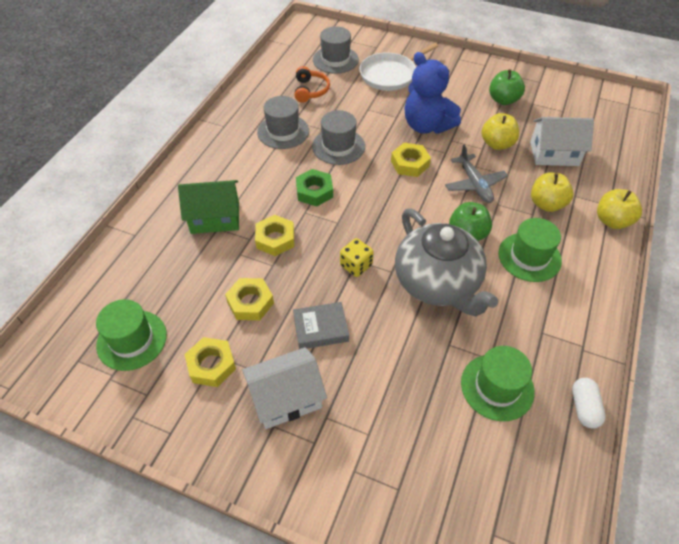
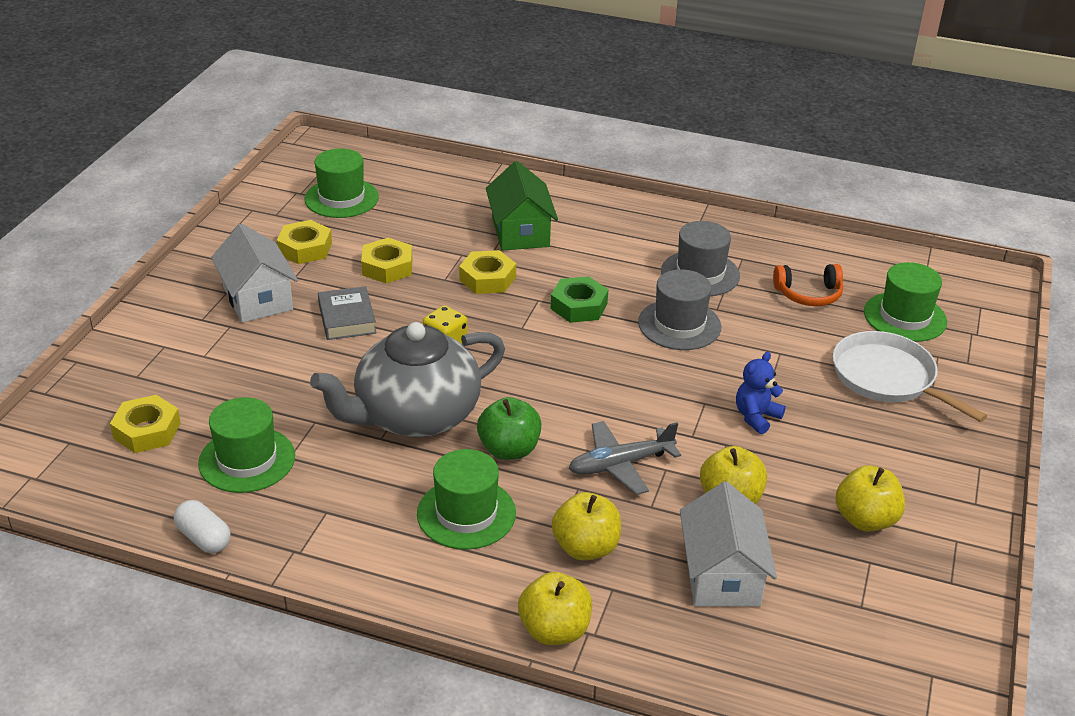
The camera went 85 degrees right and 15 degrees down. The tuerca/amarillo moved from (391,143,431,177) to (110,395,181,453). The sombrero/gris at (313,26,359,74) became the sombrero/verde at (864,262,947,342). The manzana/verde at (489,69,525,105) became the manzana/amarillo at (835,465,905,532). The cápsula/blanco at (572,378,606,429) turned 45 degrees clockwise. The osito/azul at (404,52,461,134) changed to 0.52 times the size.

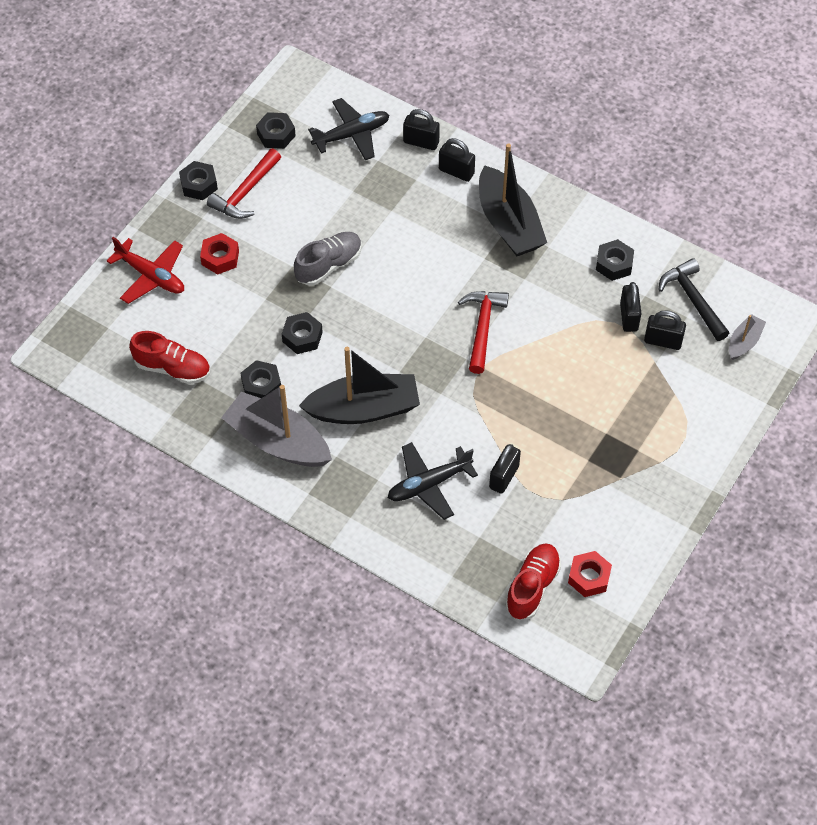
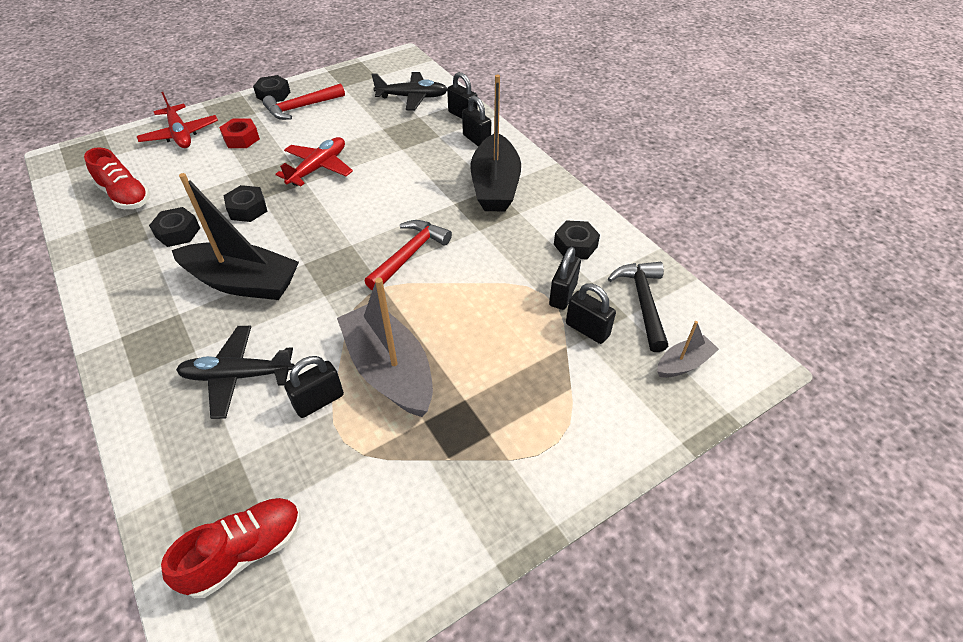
The camera went 25 degrees right and 10 degrees down. The tuerca/negro at (256,112,296,149) disappeared. The tuerca/rojo at (568,551,612,597) disappeared. The barco/gris moved from (221,385,332,467) to (337,278,433,417). The zapato/gris at (294,232,362,286) was replaced by the avión/rojo at (276,137,353,186).

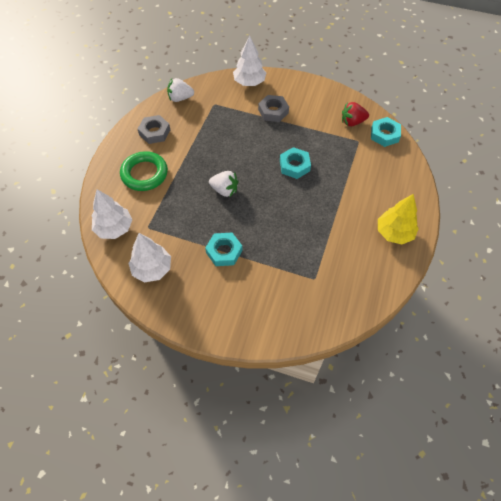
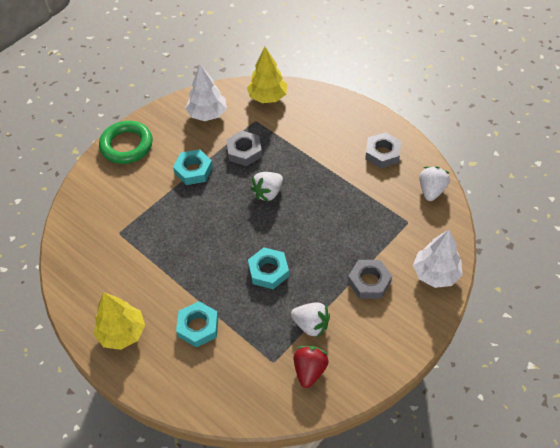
The camera went 115 degrees right and 5 degrees down. The tuerca/gris at (226,131,262,166) appeared. The fresa/blanco at (291,302,330,337) appeared. The anillo/verde moved from (120,151,168,191) to (99,121,153,164). The tuerca/turquesa moved from (371,117,401,147) to (176,301,219,348). The árbol/blanco at (92,189,133,239) became the árbol/amarillo at (247,47,287,103).

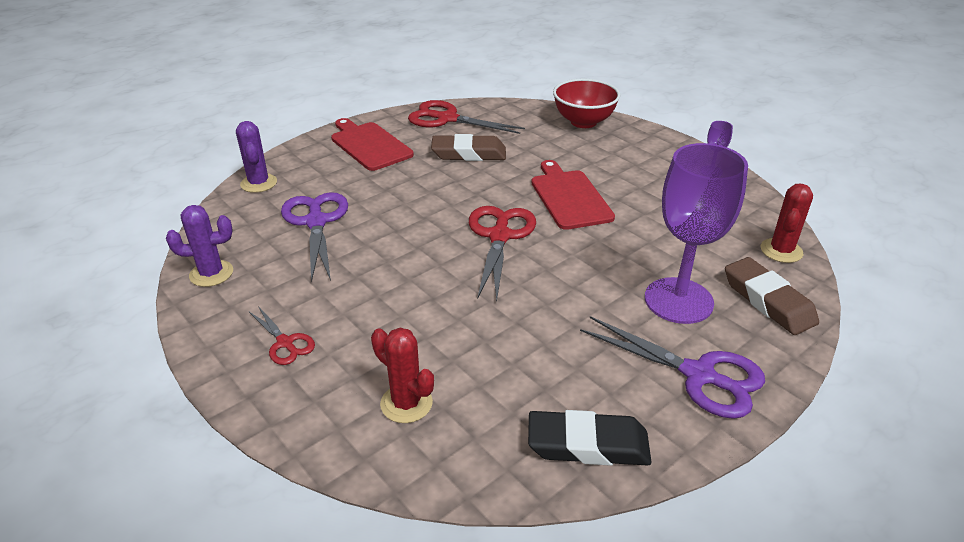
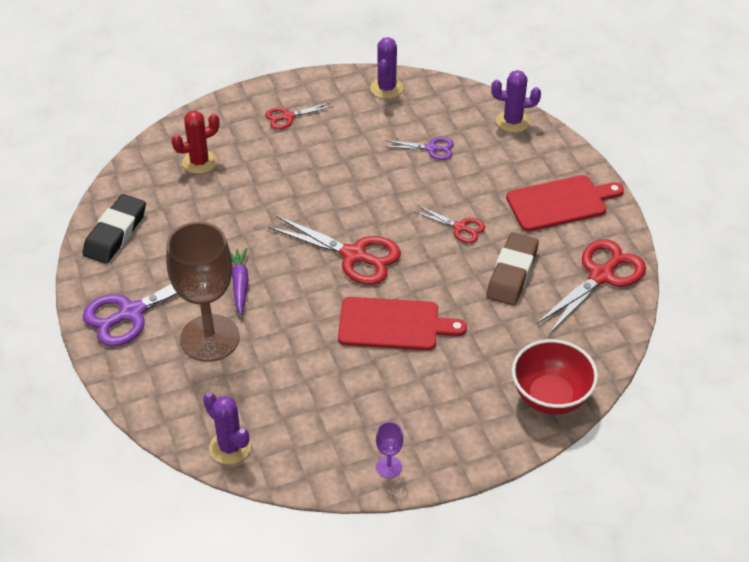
The camera went 110 degrees right and 10 degrees up. The goma de borrar/marrón at (725,257,819,335) disappeared. The zanahoria/morado at (230,248,249,315) appeared. The tijeras/rojo at (415,206,485,243) appeared. The copa/morado at (645,143,748,324) became the copa/marrón at (166,222,240,362). The cactus/rojo at (761,184,813,263) became the cactus/morado at (203,392,251,464). The tijeras/morado at (281,192,348,282) changed to 0.54 times the size.

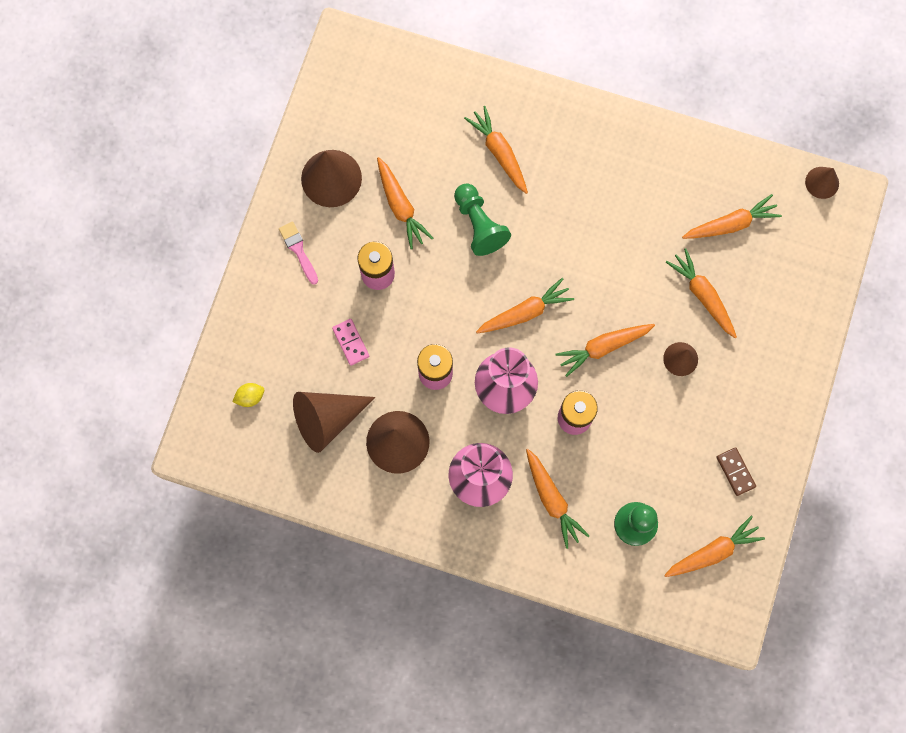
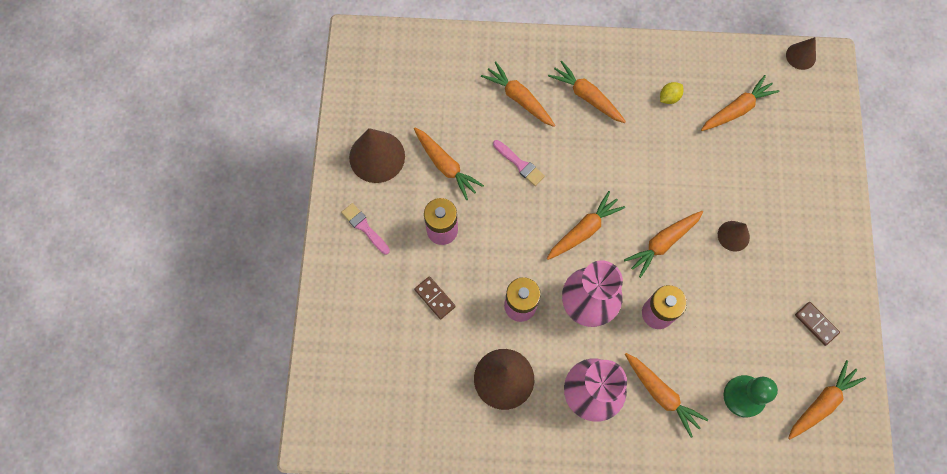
The camera went 15 degrees left and 5 degrees down. The cono/marrón at (293,392,375,453) disappeared. The limón/amarillo moved from (232,383,264,407) to (660,82,683,104). The zanahoria/naranja moved from (666,248,737,338) to (548,61,626,123). The peón/verde at (454,184,511,256) was replaced by the pincel/rosa at (493,140,545,186). The ficha de dominó/rosa at (332,319,369,366) became the ficha de dominó/marrón at (414,276,456,319).

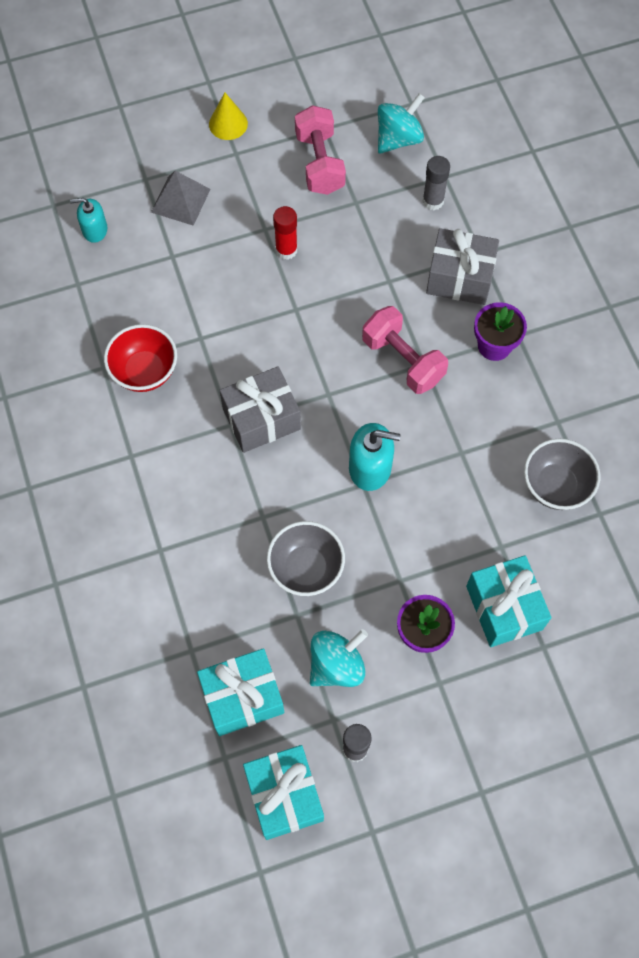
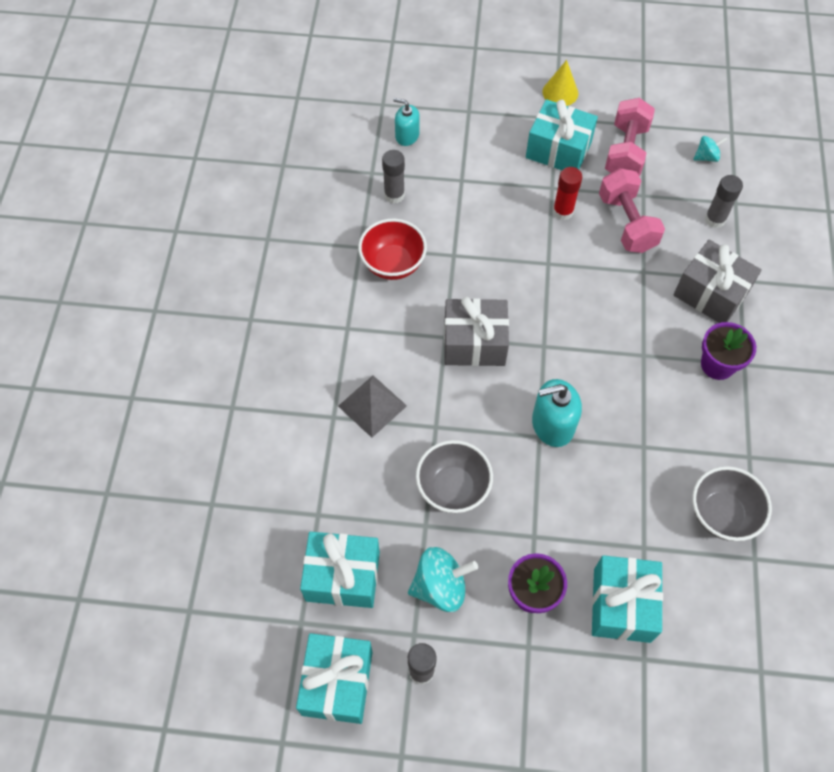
The camera went 25 degrees right and 5 degrees down. The barra de pegamento/gris at (382,150,405,204) appeared. The regalo/turquesa at (526,99,598,170) appeared. The pirámide/gris moved from (151,171,211,226) to (338,376,407,438). The mancuerna/rosa moved from (362,306,448,394) to (599,168,665,253). The dispensador de jabón/turquesa at (349,423,400,491) turned 135 degrees clockwise. The peonza/turquesa at (378,93,425,154) changed to 0.56 times the size.

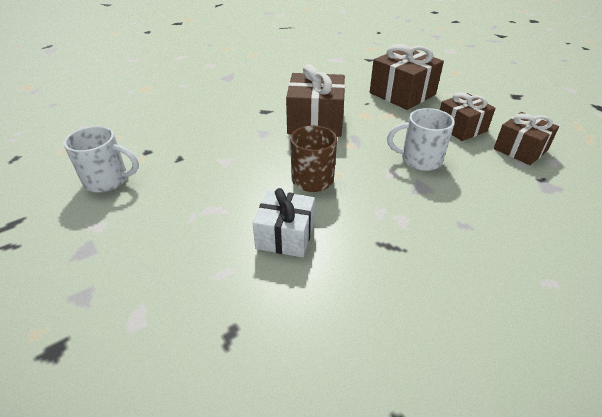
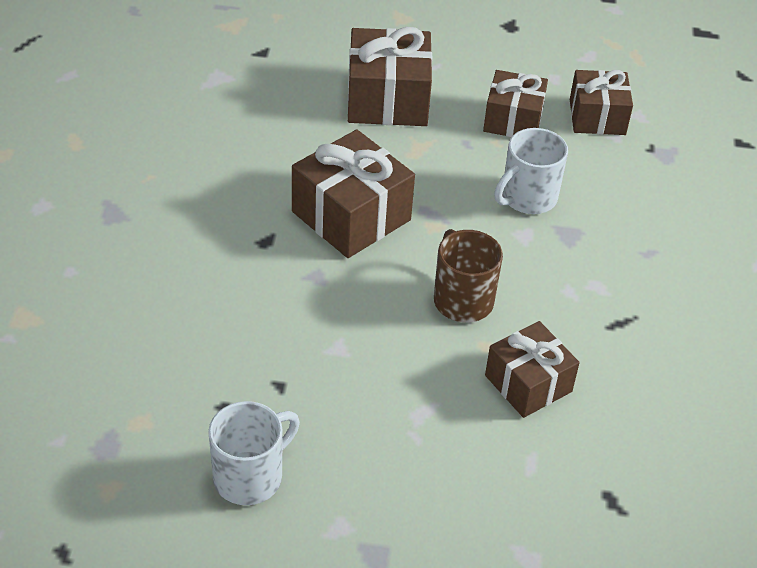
The camera went 50 degrees left and 5 degrees up. The regalo/blanco at (253,188,315,258) became the regalo/marrón at (485,321,579,418).

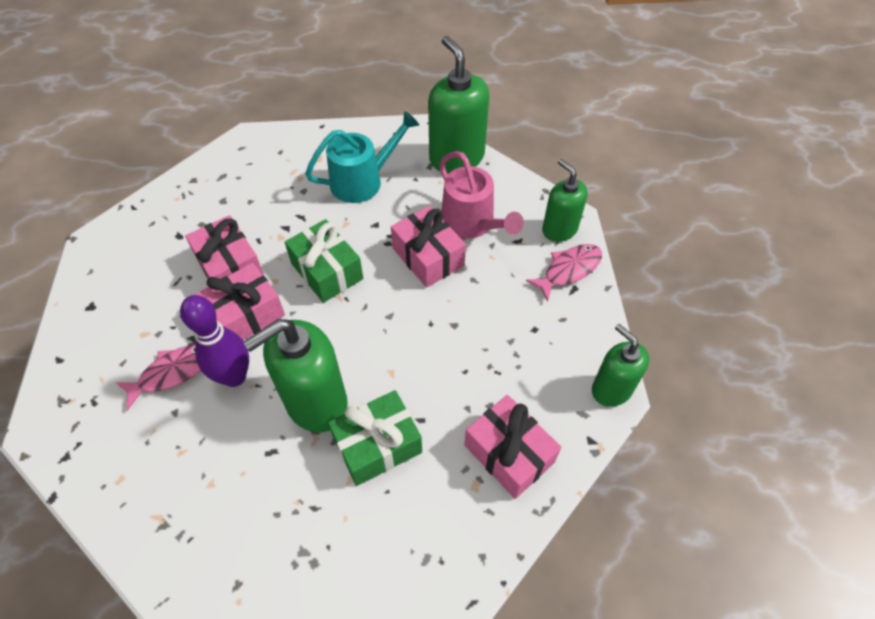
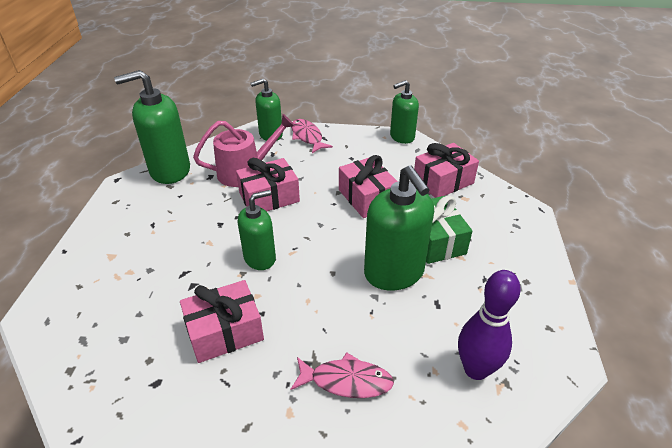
The camera went 80 degrees left and 15 degrees down. The regadera/turquesa at (305,111,419,203) disappeared. The bolo/morado moved from (180,295,249,387) to (458,270,521,380). The regalo/rosa moved from (195,263,285,340) to (339,155,398,218). The regalo/verde at (285,219,363,303) was replaced by the dispensador de jabón/verde at (238,190,276,270). The pez/rosa at (115,345,201,410) turned 120 degrees clockwise.

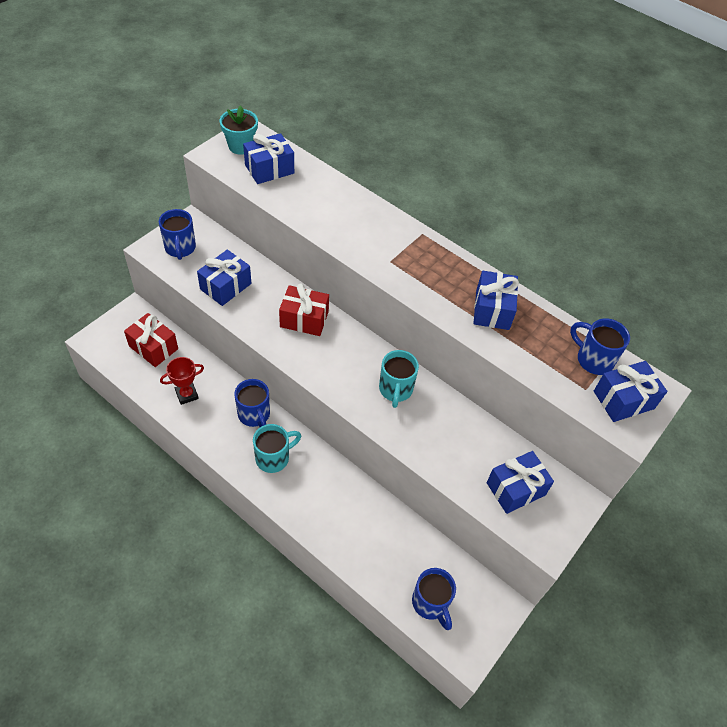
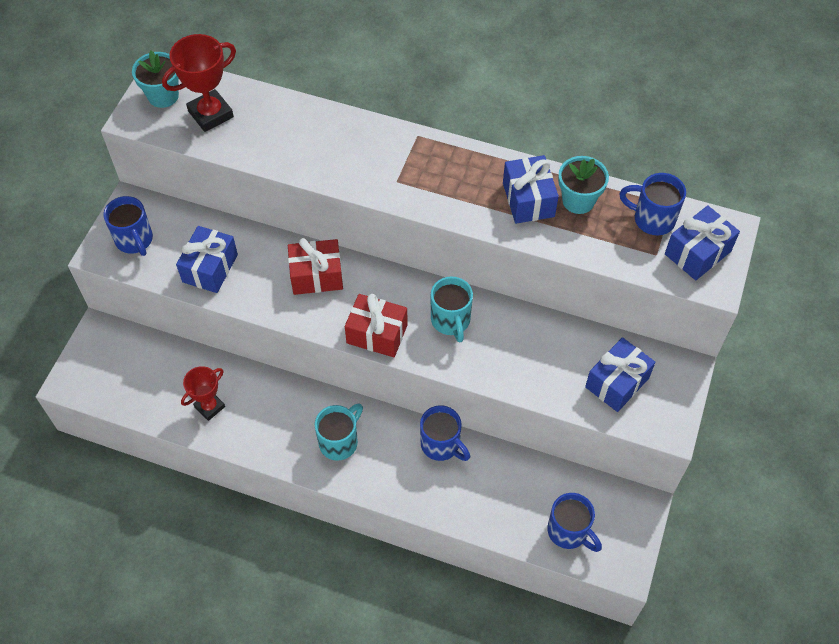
The camera went 15 degrees left and 5 degrees up. The maceta/turquesa at (558,156,609,214) appeared. The regalo/rojo moved from (124,313,178,367) to (345,294,408,357). The taza/azul moved from (234,379,270,427) to (420,405,470,461). The regalo/azul at (243,133,294,184) was replaced by the trofeo/rojo at (162,34,236,132).

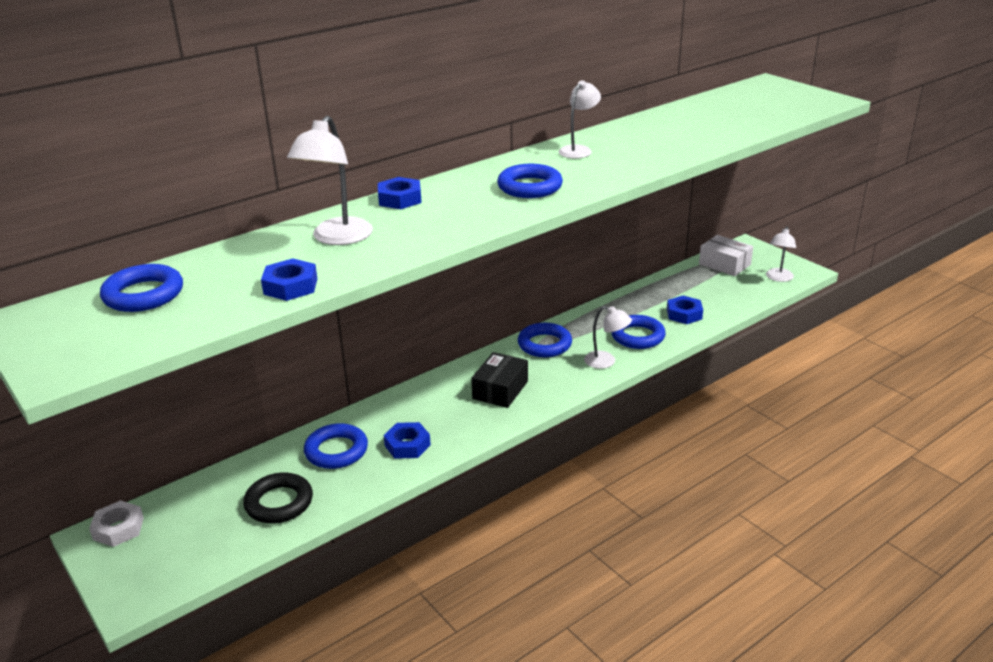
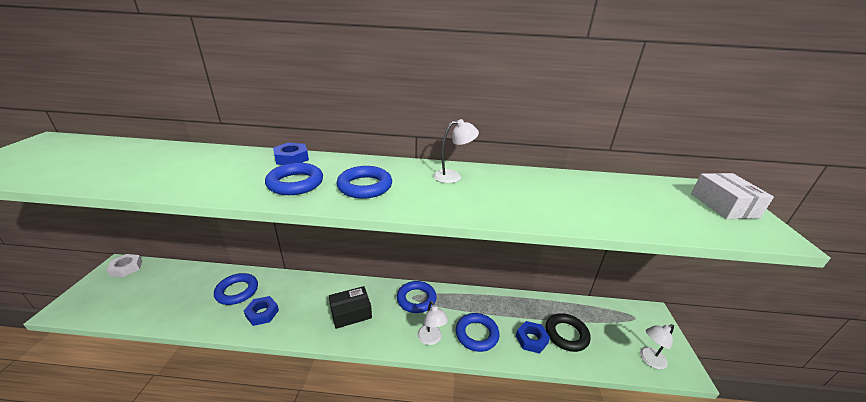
The camera went 40 degrees right and 0 degrees up. The tuerca/azul at (261,258,318,301) disappeared. The lámpara/blanco at (287,116,373,245) disappeared. The anillo/azul moved from (100,264,183,312) to (265,163,323,195). The anillo/negro moved from (243,473,313,524) to (545,313,590,352). The caja/blanco moved from (699,235,753,276) to (691,173,774,219).

